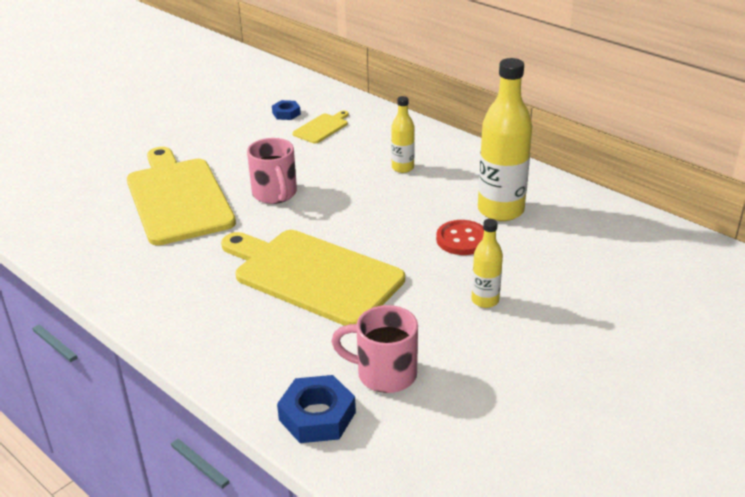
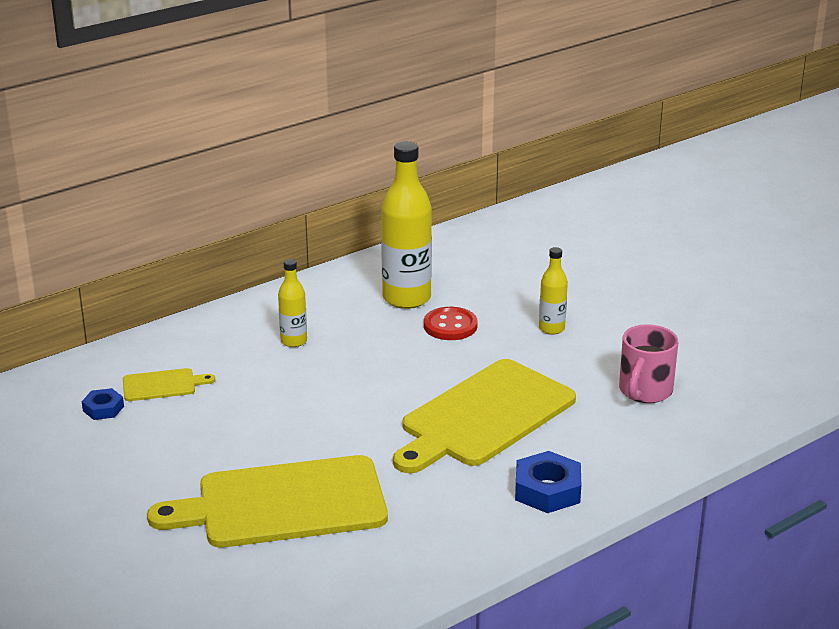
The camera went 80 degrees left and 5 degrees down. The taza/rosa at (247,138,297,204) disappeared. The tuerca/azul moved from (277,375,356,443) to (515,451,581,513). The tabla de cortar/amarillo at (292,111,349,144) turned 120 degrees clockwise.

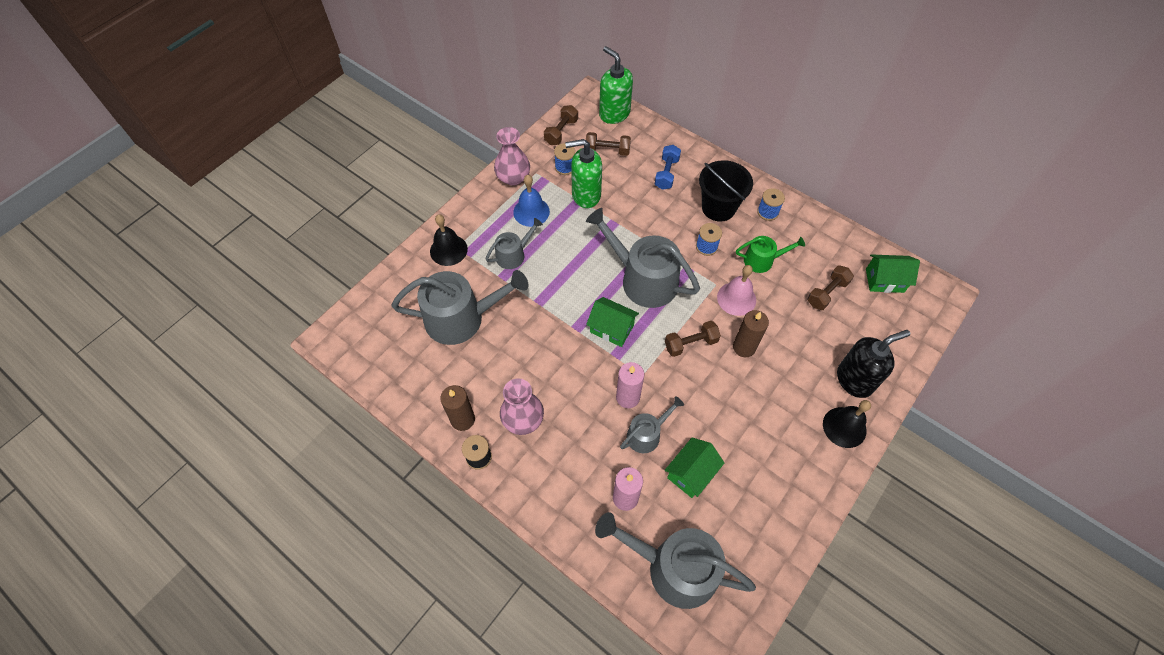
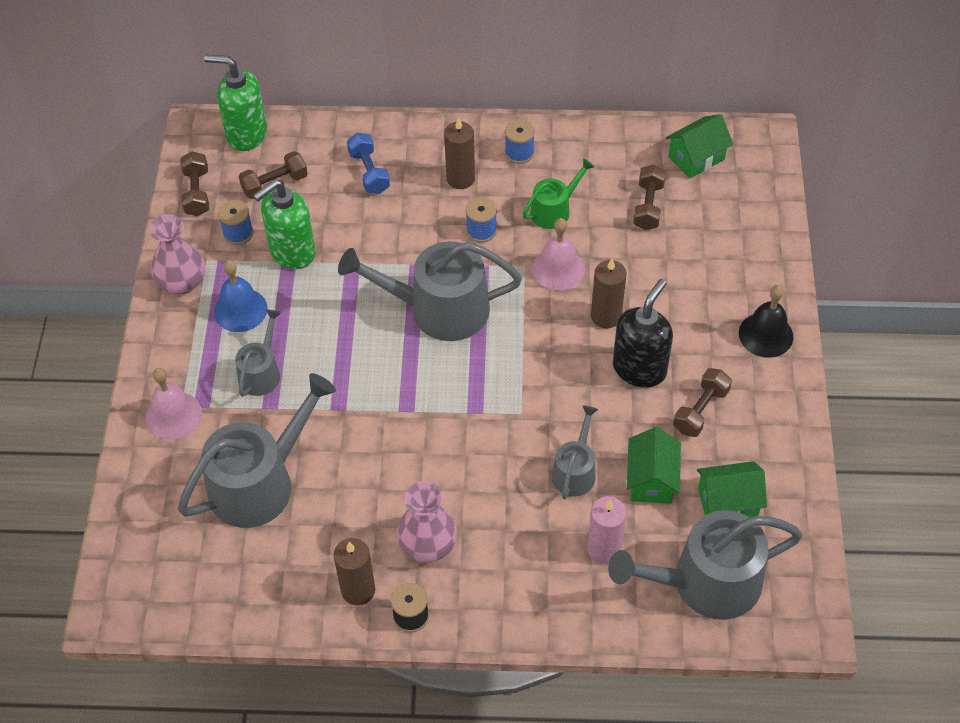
The camera went 35 degrees left and 5 degrees down. The vela/rosa at (616,362,644,408) disappeared. The casa/verde moved from (586,297,639,347) to (697,461,767,518). The mancuerna/marrón moved from (665,321,721,357) to (673,368,732,437). The dispensador de jabón/negro moved from (837,330,910,398) to (613,279,673,388). The balde/negro at (699,160,753,222) was replaced by the vela/marrón at (444,118,475,189). The campana/negro at (430,214,468,266) became the campana/rosa at (146,368,202,440).

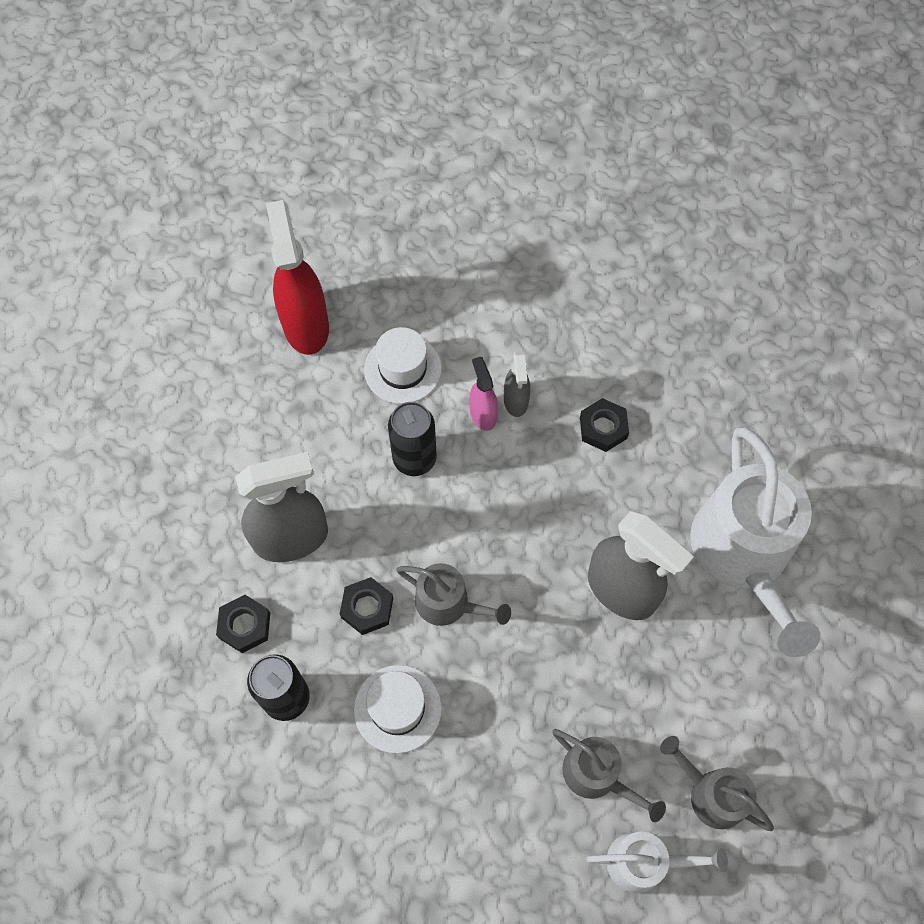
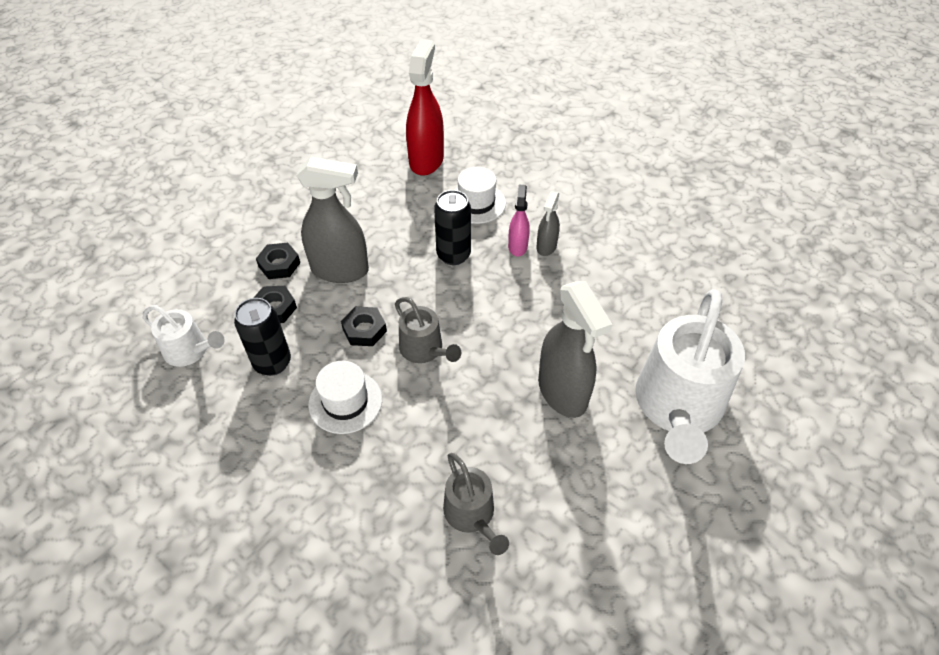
The camera went 25 degrees right and 15 degrees down. The regadera/gris at (660,736,774,831) disappeared. The tuerca/negro moved from (580,398,629,452) to (256,243,300,279). The regadera/blanco moved from (586,832,728,893) to (143,305,225,367).

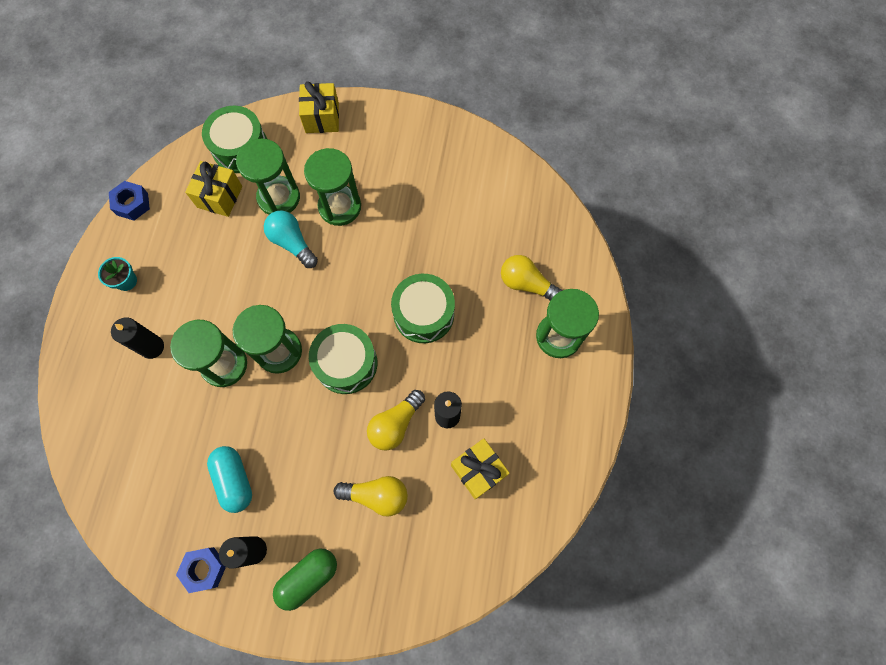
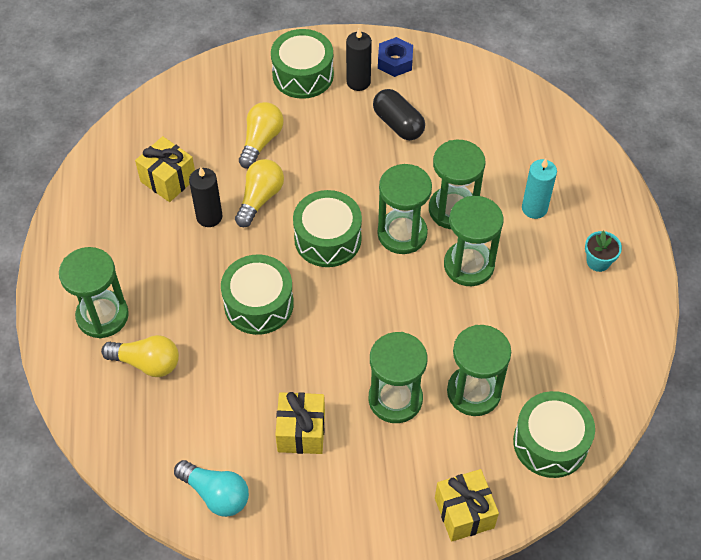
The camera went 165 degrees right and 15 degrees down. The tuerca/azul at (109,181,150,221) disappeared. The reloj de arena/verde at (444,196,503,286) appeared. The regalo/amarillo moved from (185,161,242,217) to (275,392,325,454). The bombilla/turquesa moved from (264,210,318,268) to (174,460,249,517). The cápsula/verde at (273,548,337,611) was replaced by the tambor/verde at (271,29,334,99). The vela/negro at (111,317,164,359) became the vela/turquesa at (522,159,557,219). The cápsula/turquesa at (207,446,252,513) became the cápsula/negro at (373,89,425,140). The bombilla/amarillo at (334,476,408,517) turned 120 degrees clockwise.

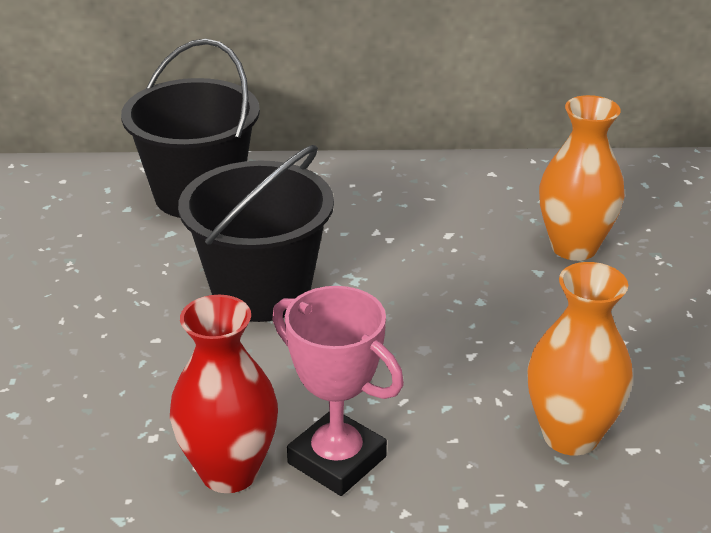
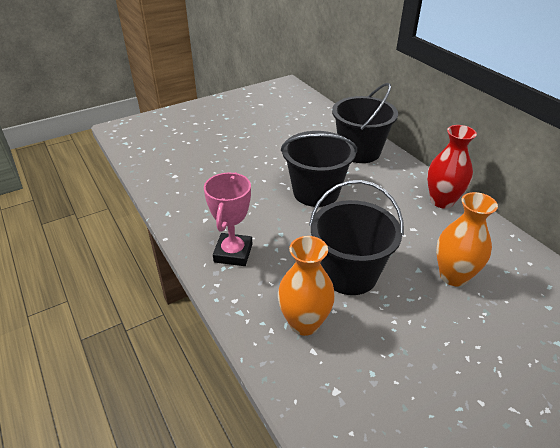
The camera went 60 degrees right and 5 degrees up. The balde/negro at (309,180,404,295) appeared. The florero/rojo moved from (170,295,278,493) to (427,125,477,209).

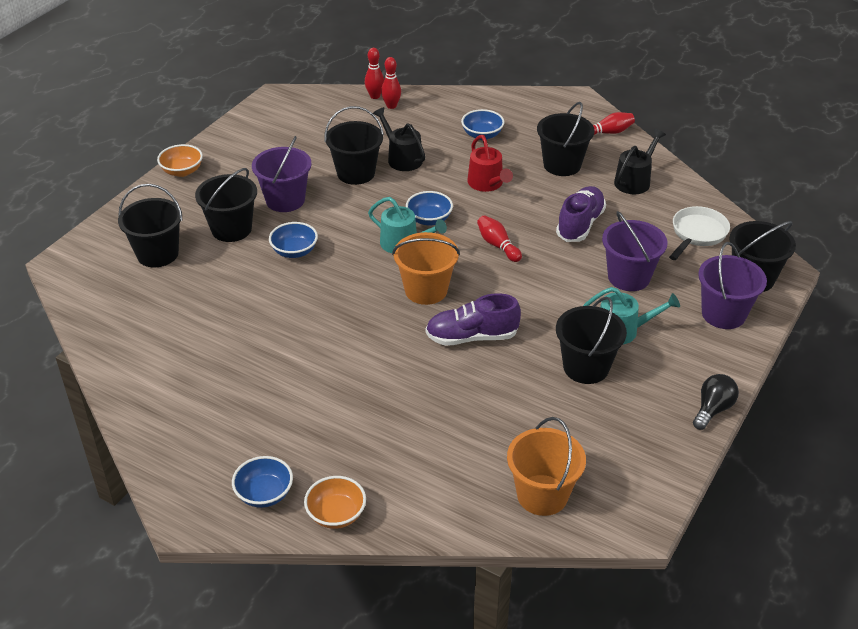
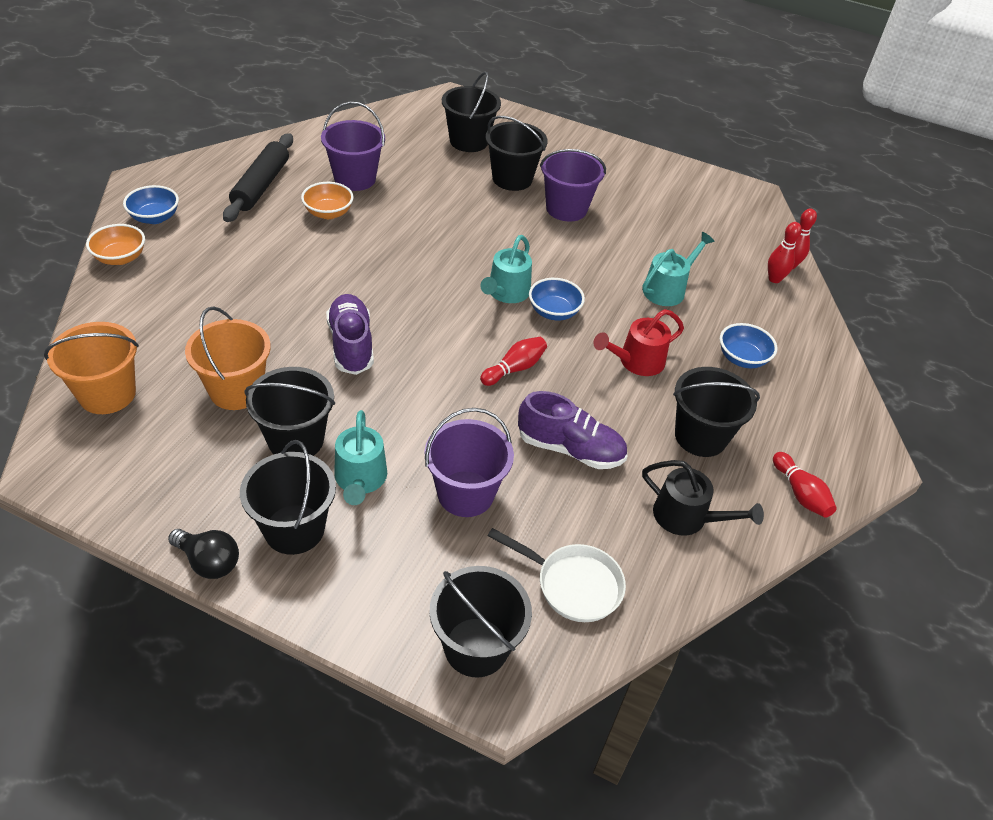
The camera went 80 degrees right and 5 degrees up. The cuenco/azul at (269,222,318,258) disappeared. The rodillo/negro at (223,133,293,222) appeared. The cuenco/naranja moved from (157,144,203,177) to (301,182,354,219). The balde/negro moved from (324,106,384,185) to (240,440,336,555). The balde/naranja moved from (392,232,460,305) to (185,306,271,410). The balde/morado moved from (698,242,767,329) to (321,102,385,191). The regadera/negro at (373,107,426,171) became the regadera/turquesa at (642,232,715,306).

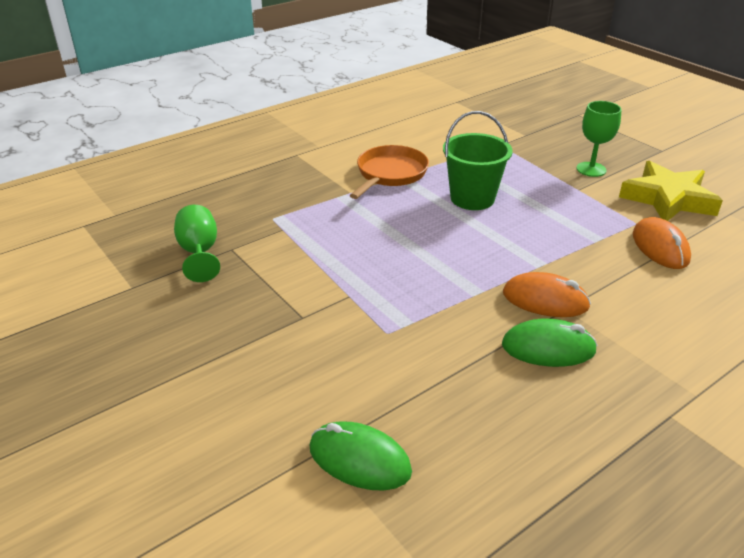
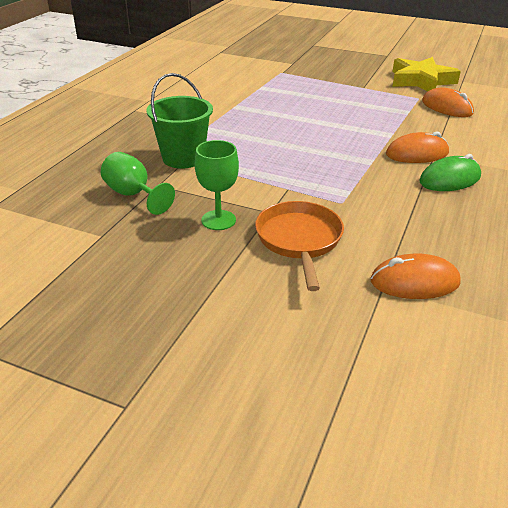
The camera went 30 degrees left and 0 degrees up. The sartén/naranja moved from (350,145,429,199) to (255,201,344,291). The balde/verde moved from (443,111,513,210) to (146,73,213,169). The copa/verde moved from (576,101,622,177) to (195,140,239,230). The ratón/verde at (310,421,412,491) became the ratón/naranja at (371,254,461,299).

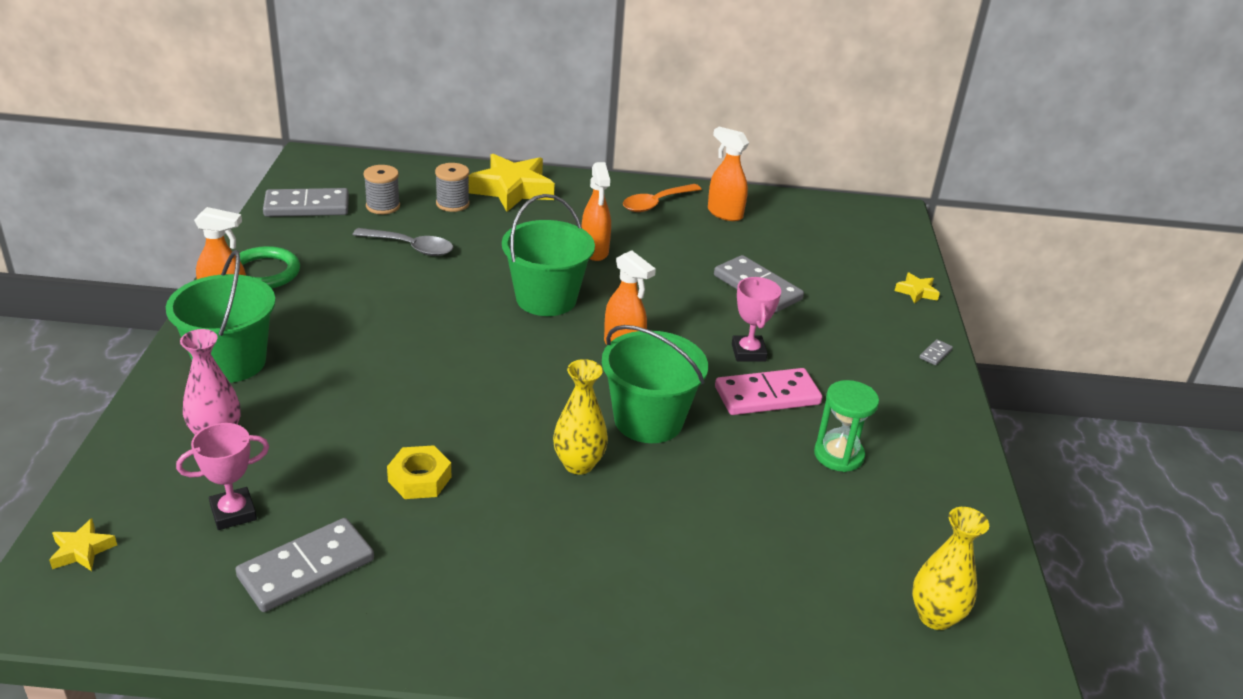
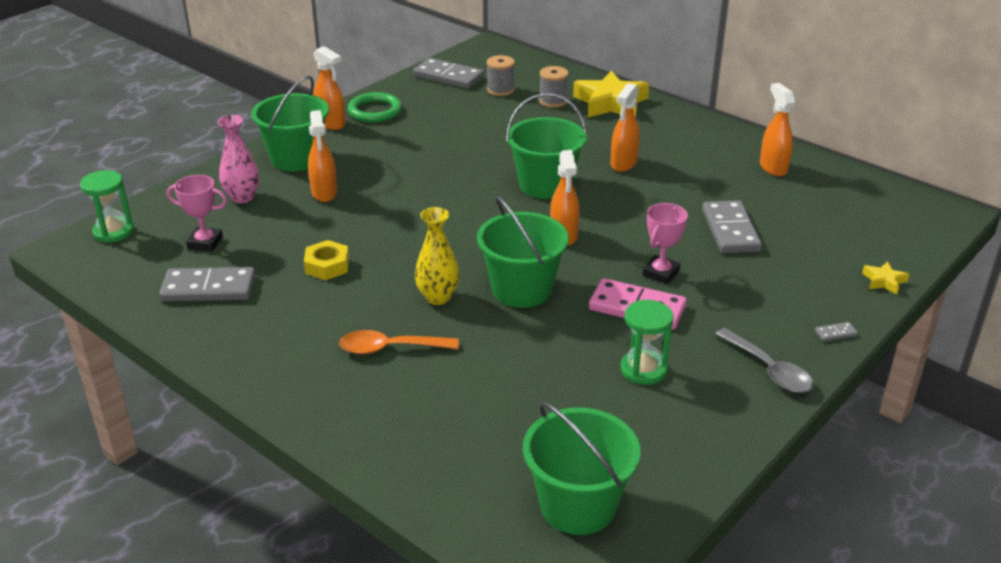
The camera went 40 degrees right and 0 degrees up. The pulverizador/naranja at (308,110,337,202) appeared. The cuchara/gris moved from (353,228,453,256) to (715,328,814,393). The cuchara/naranja moved from (623,184,702,212) to (339,330,459,354). The estrella/amarillo at (49,518,117,571) was replaced by the reloj de arena/verde at (80,170,134,243). The florero/amarillo at (912,507,989,630) was replaced by the balde/verde at (523,401,641,535).

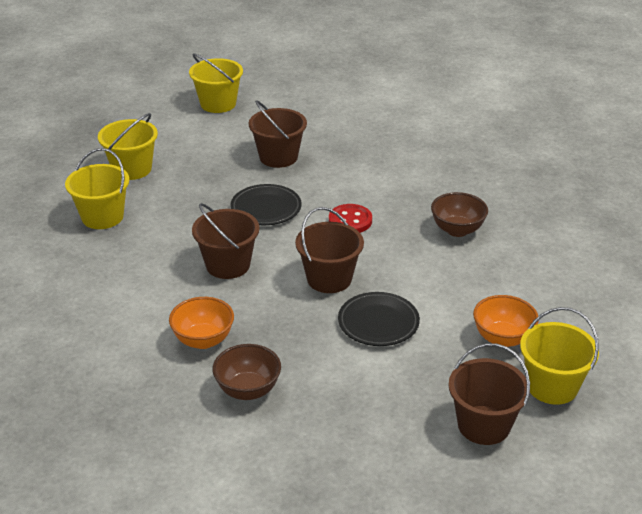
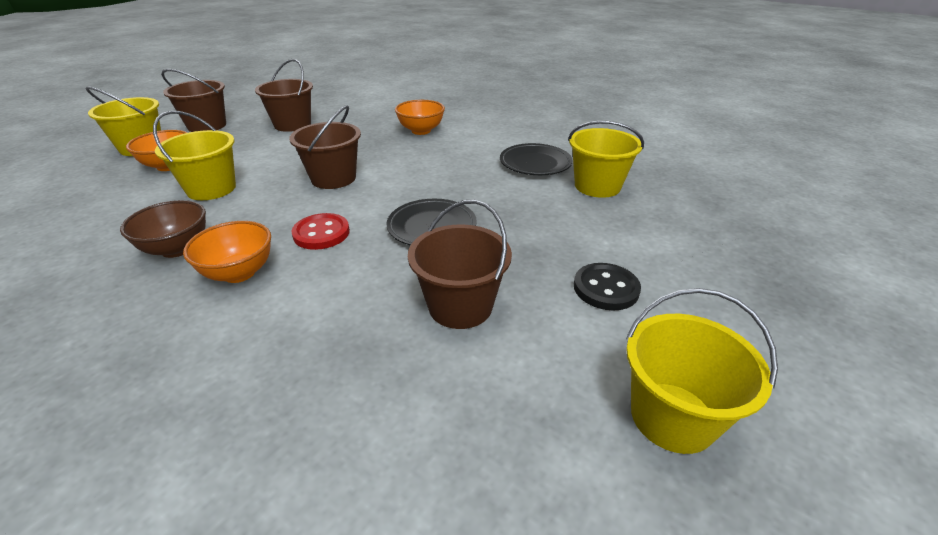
The camera went 160 degrees right and 0 degrees up. The cuenco/marrón at (213,344,281,400) disappeared. The cuenco/naranja at (183,221,271,283) appeared. The botón/negro at (574,263,641,310) appeared. The balde/amarillo moved from (98,113,158,180) to (153,111,236,200). The balde/marrón moved from (192,203,260,279) to (255,59,313,132). The plato/negro moved from (338,292,420,346) to (500,143,573,175).

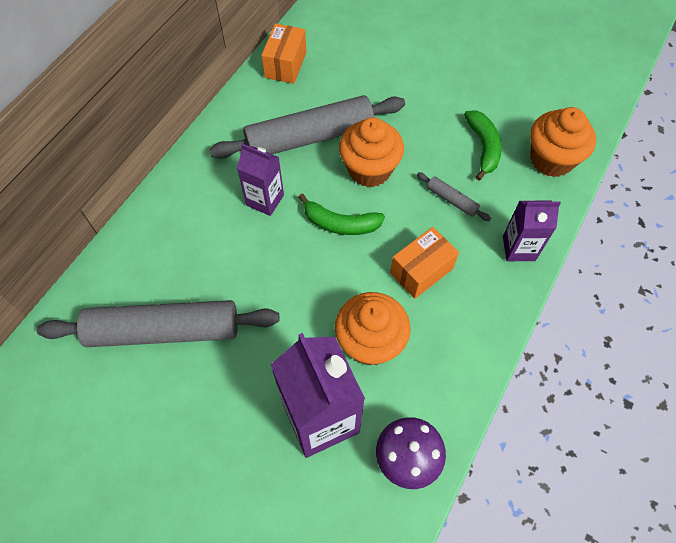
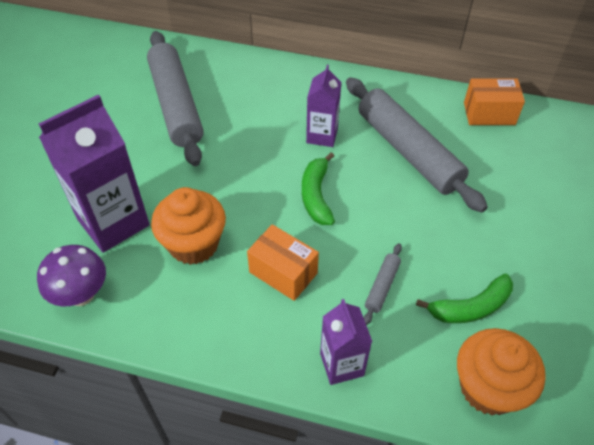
The camera went 75 degrees right and 10 degrees down. The magdalena/naranja at (339,117,404,187) disappeared.

